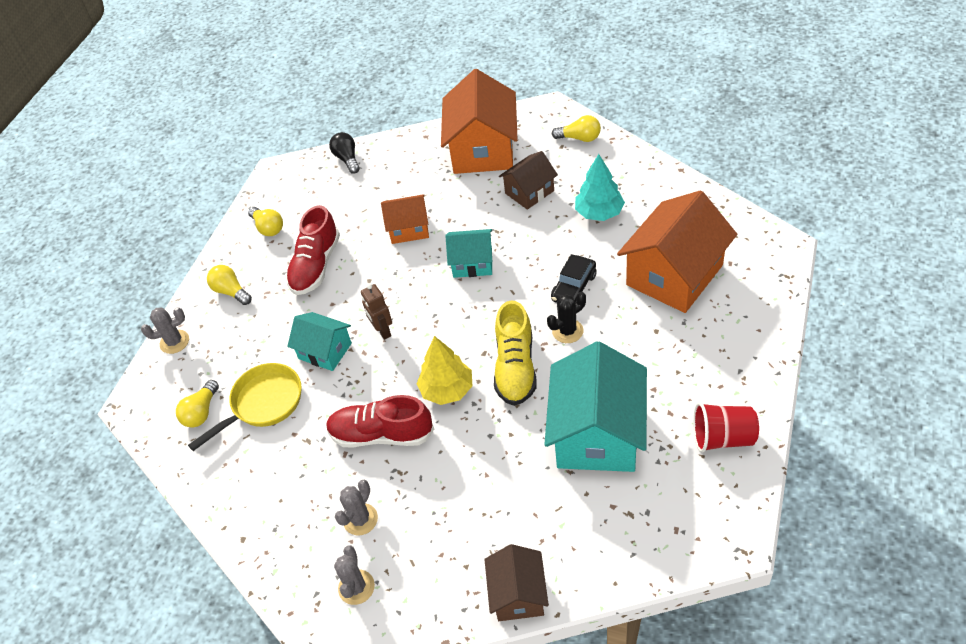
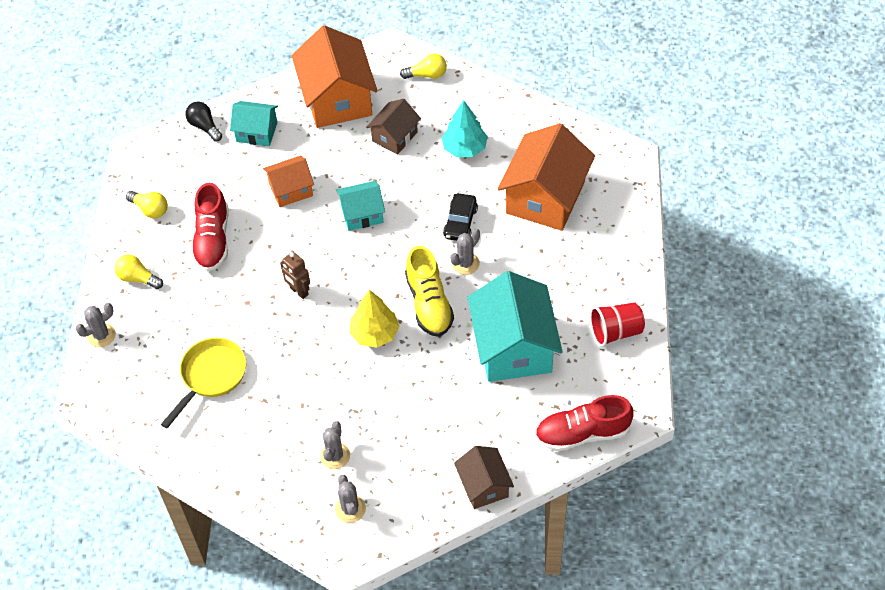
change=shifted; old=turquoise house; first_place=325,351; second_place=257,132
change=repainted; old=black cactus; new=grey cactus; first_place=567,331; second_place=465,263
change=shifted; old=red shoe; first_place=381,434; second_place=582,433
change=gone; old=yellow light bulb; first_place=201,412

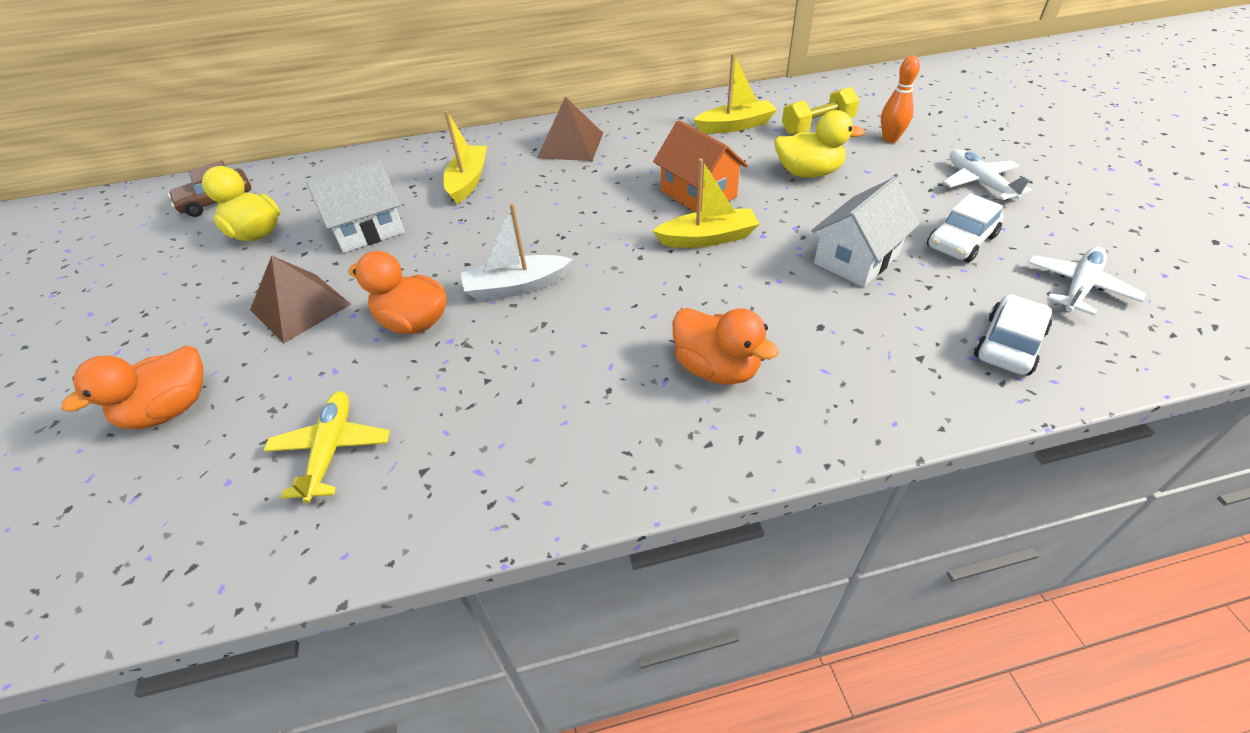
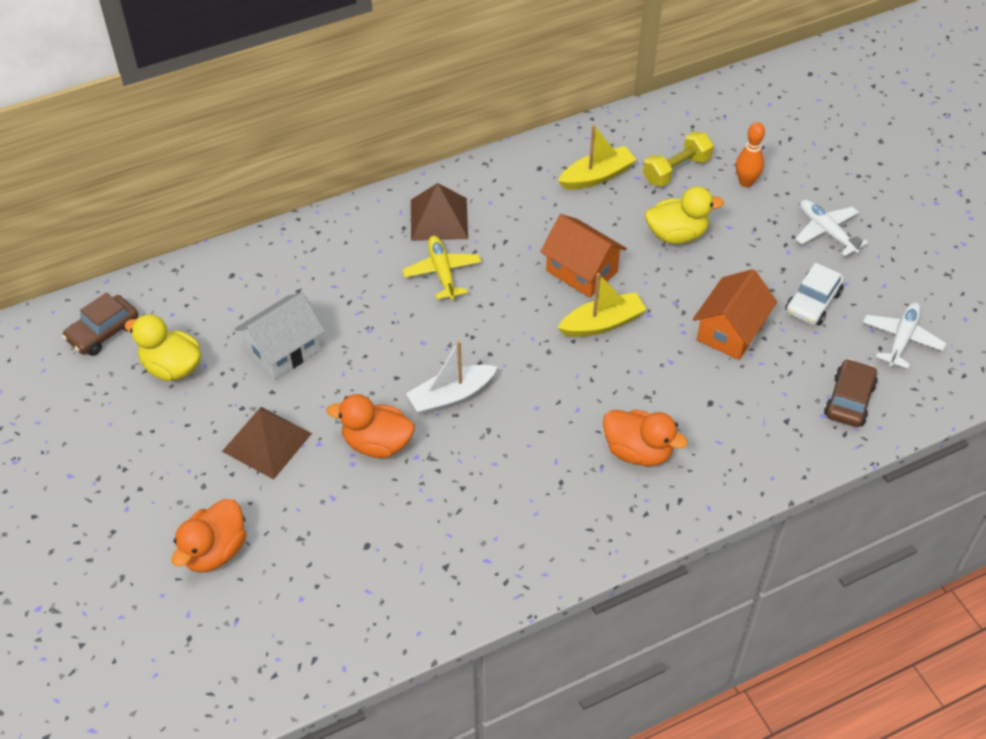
change=shifted; old=yellow plane; first_place=331,450; second_place=442,272
change=repainted; old=white house; new=orange house; first_place=856,259; second_place=730,331
change=repainted; old=white car; new=brown car; first_place=1008,344; second_place=849,400
change=gone; old=yellow boat; first_place=468,181

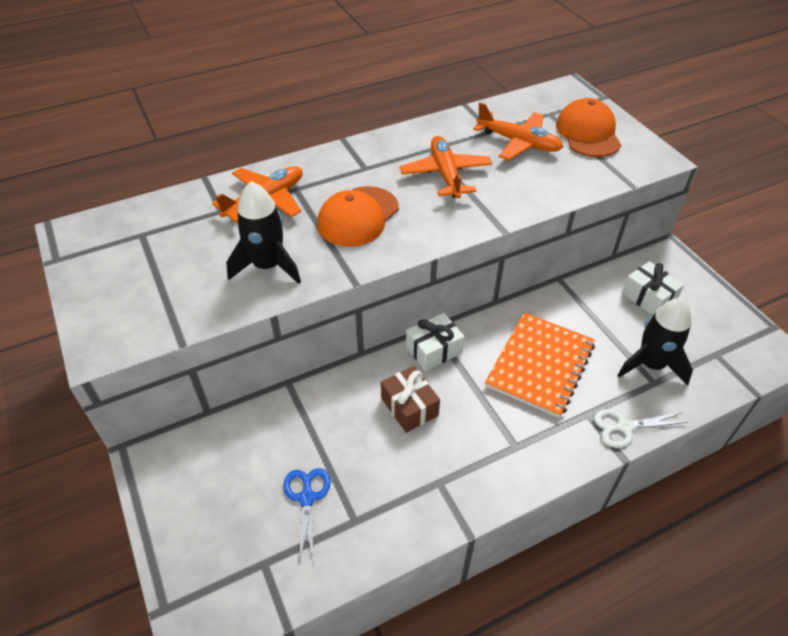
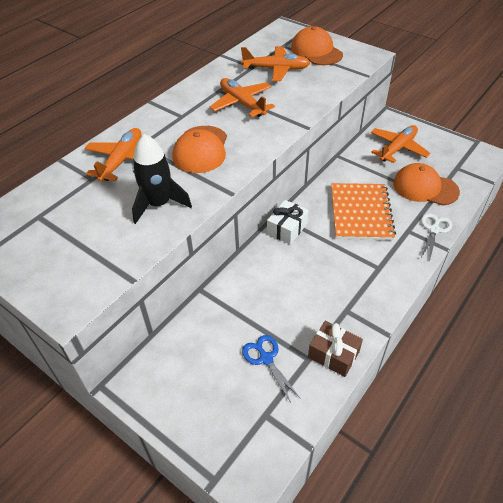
change=shifted; old=brown gift; first_place=409,406; second_place=333,354
change=swapped; old=white gift; new=orange plane; first_place=648,297; second_place=397,148
change=swapped; old=black rocket; new=orange cap; first_place=651,365; second_place=425,187
change=rotated; old=white scissors; first_place=625,427; second_place=434,230; degrees=150

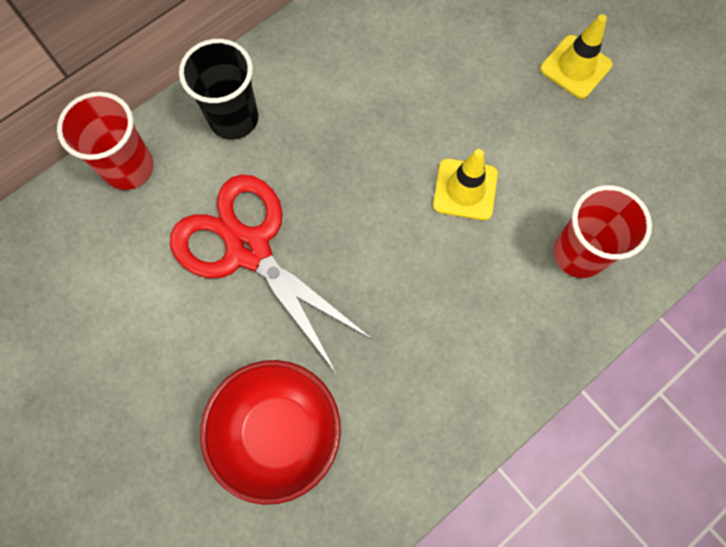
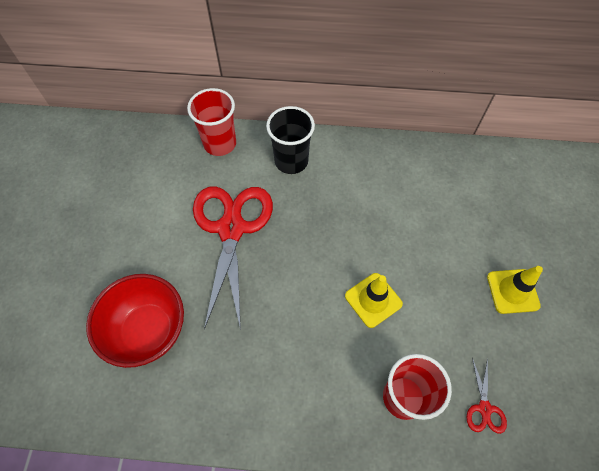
change=new; new=red scissors; second_place=484,408

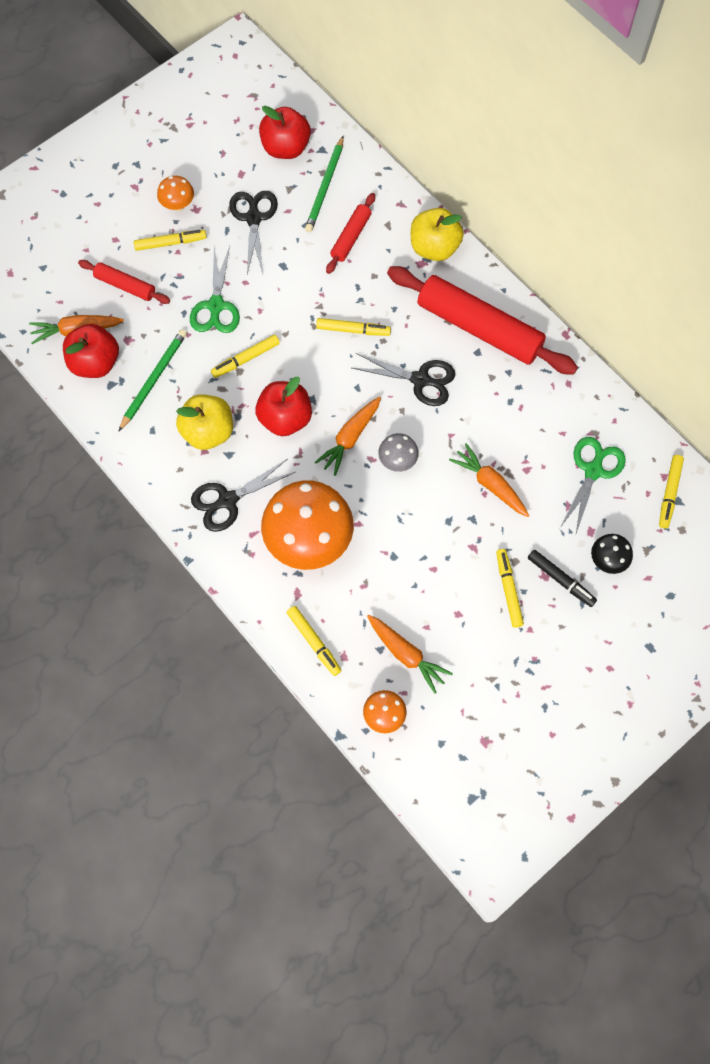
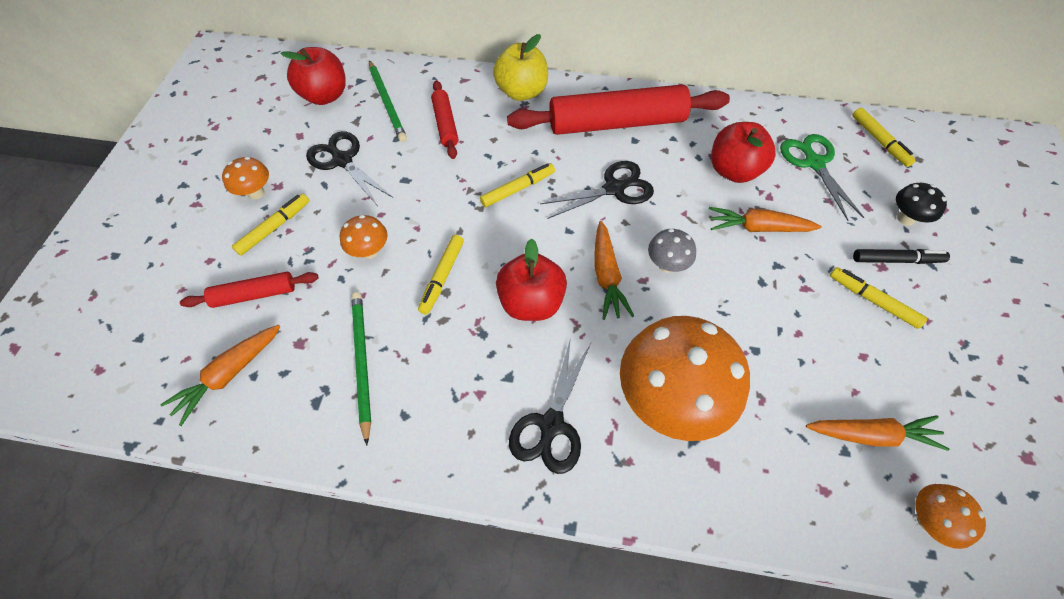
change=swapped; old=green scissors; new=orange mushroom; first_place=216,306; second_place=369,251
change=shifted; old=red apple; first_place=95,363; second_place=733,171
change=gone; old=yellow apple; first_place=208,432
change=gone; old=yellow marker; first_place=314,642

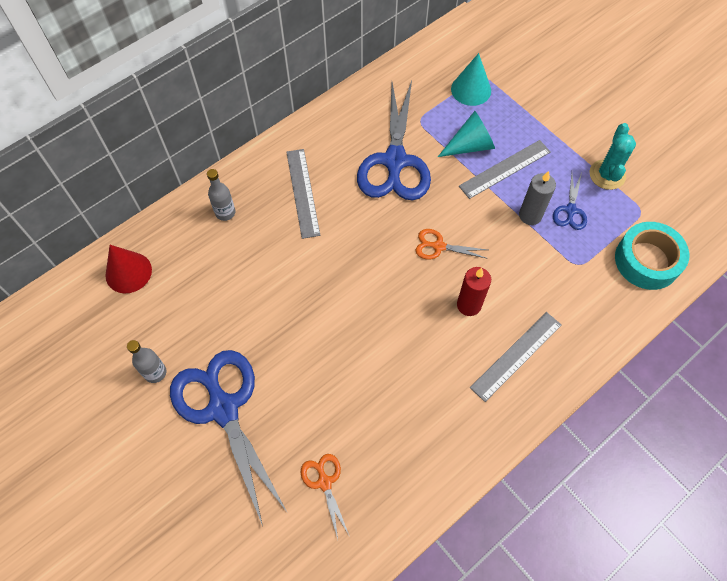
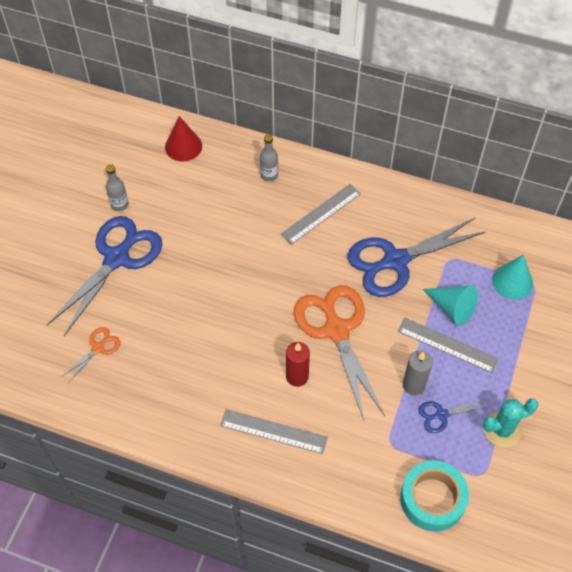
change=scaled; old=orange scissors; first_place=438,246; second_place=336,330; factor=2.22

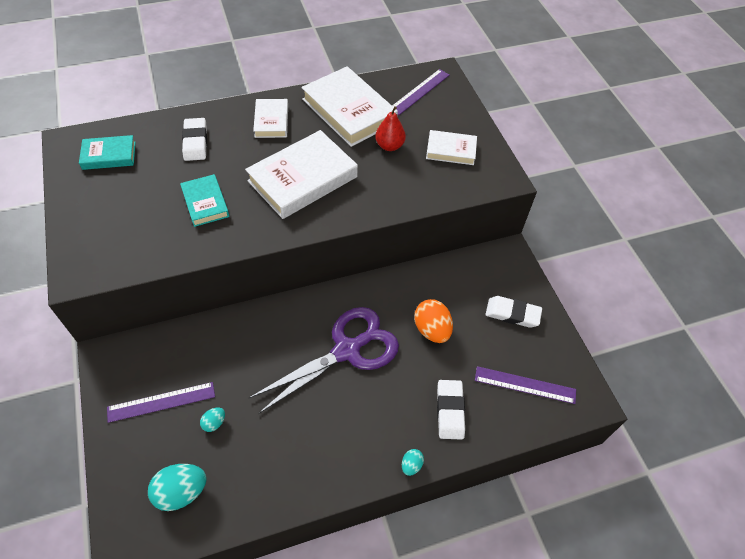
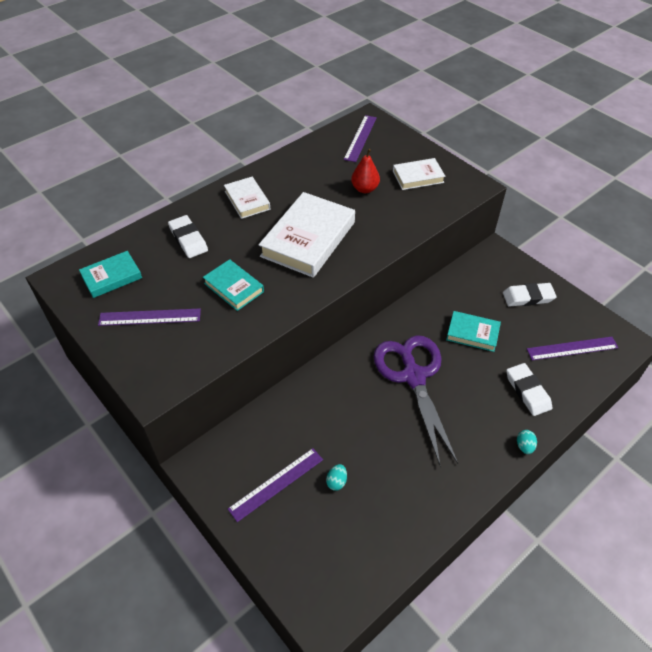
change=new; new=purple ruler; second_place=150,317
change=rotated; old=purple scissors; first_place=347,350; second_place=413,376; degrees=-45
change=swapped; old=orange egg; new=turquoise book; first_place=432,330; second_place=472,333
change=gone; old=turquoise egg; first_place=181,492
change=gone; old=white book; first_place=349,111

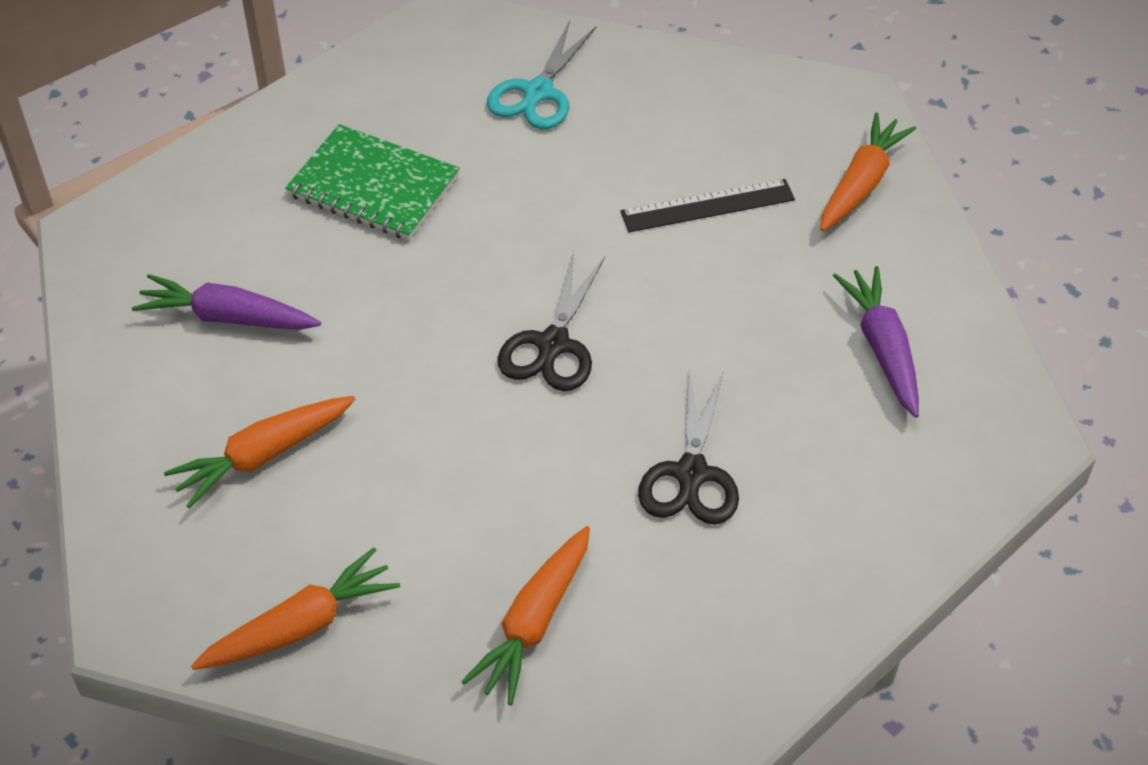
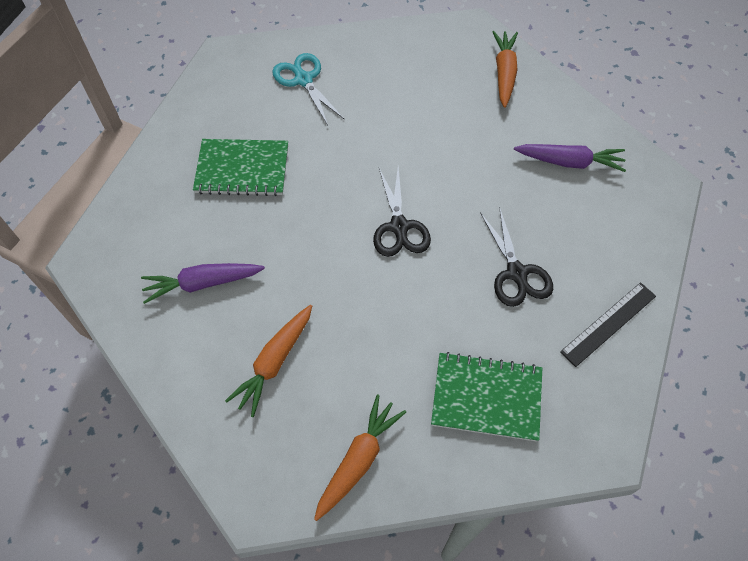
change=rotated; old=turquoise scissors; first_place=538,92; second_place=303,80; degrees=150
change=swapped; old=orange carrot; new=green notebook; first_place=534,622; second_place=486,398
change=rotated; old=purple carrot; first_place=882,348; second_place=569,162; degrees=135
change=shifted; old=black ruler; first_place=707,205; second_place=608,323

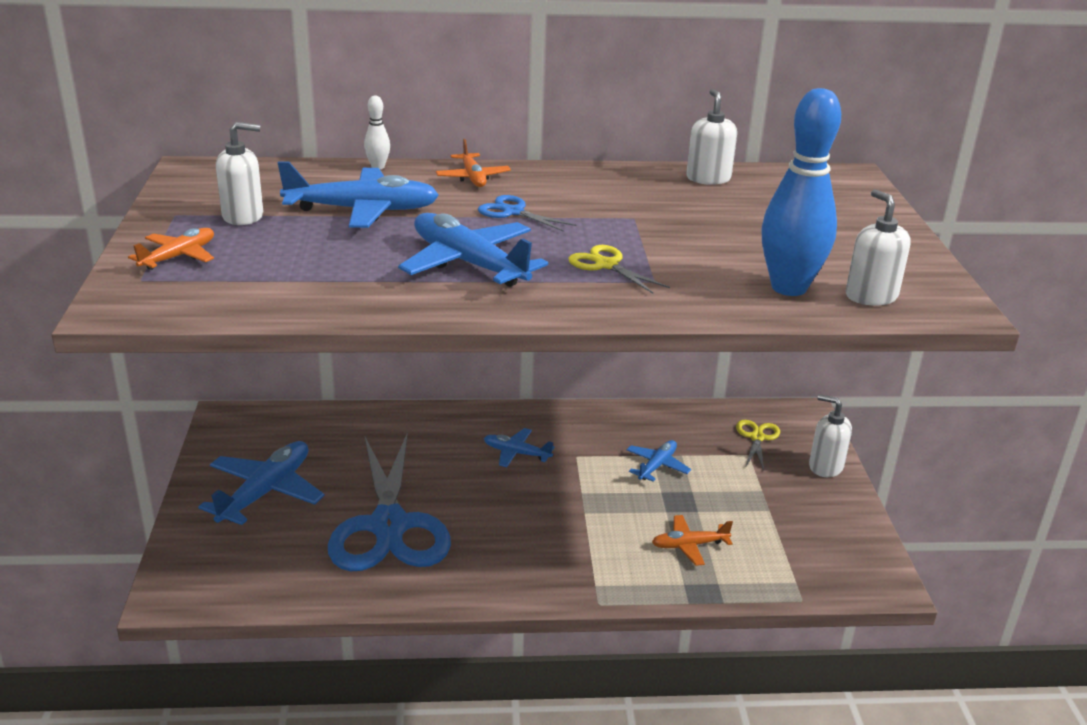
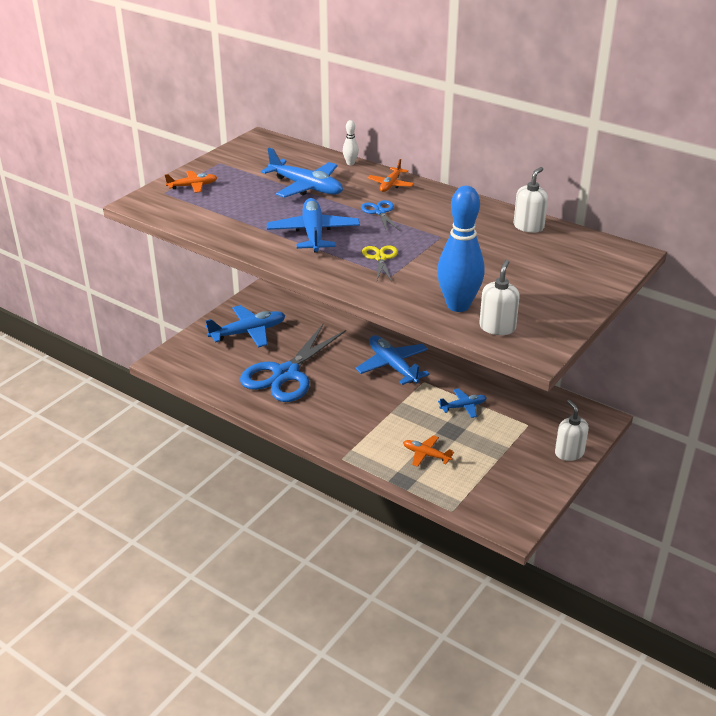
change=scaled; old=blue plane; first_place=516,453; second_place=393,366; factor=1.79
change=gone; old=white soap dispenser; first_place=243,216
change=gone; old=yellow scissors; first_place=757,437

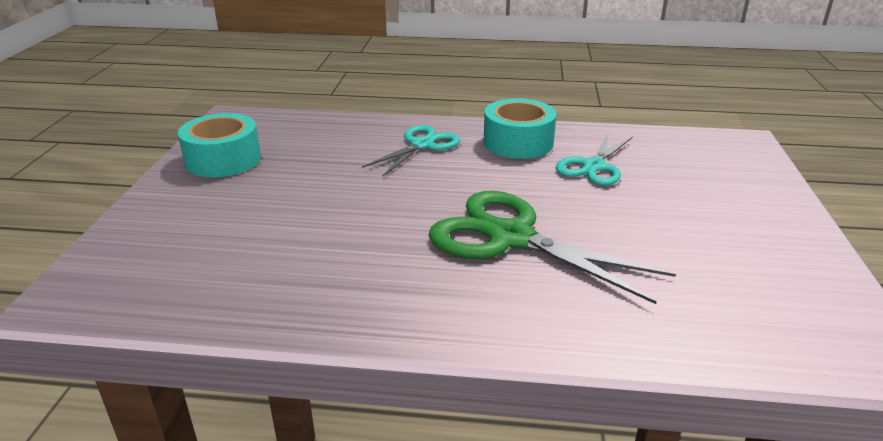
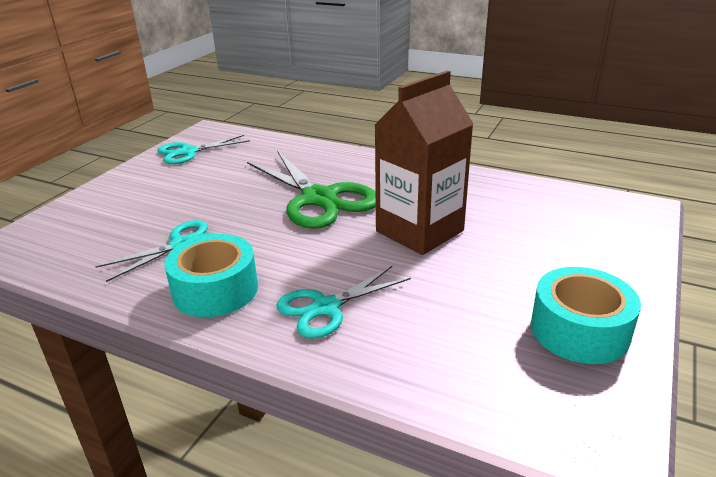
change=new; new=turquoise scissors; second_place=188,152
change=new; new=brown carton; second_place=419,231

